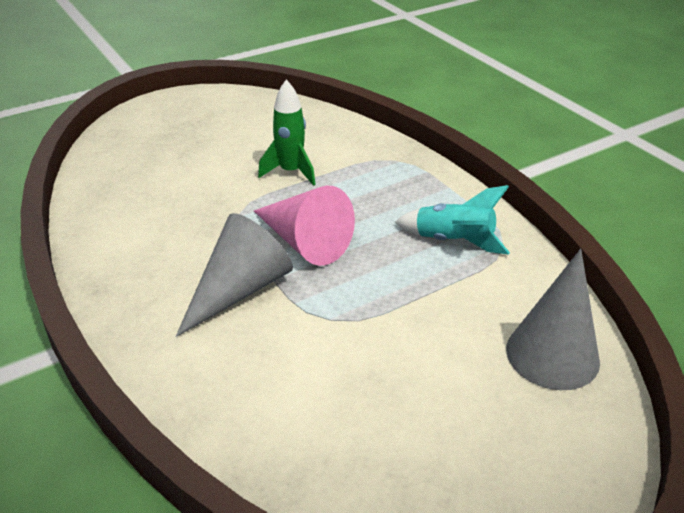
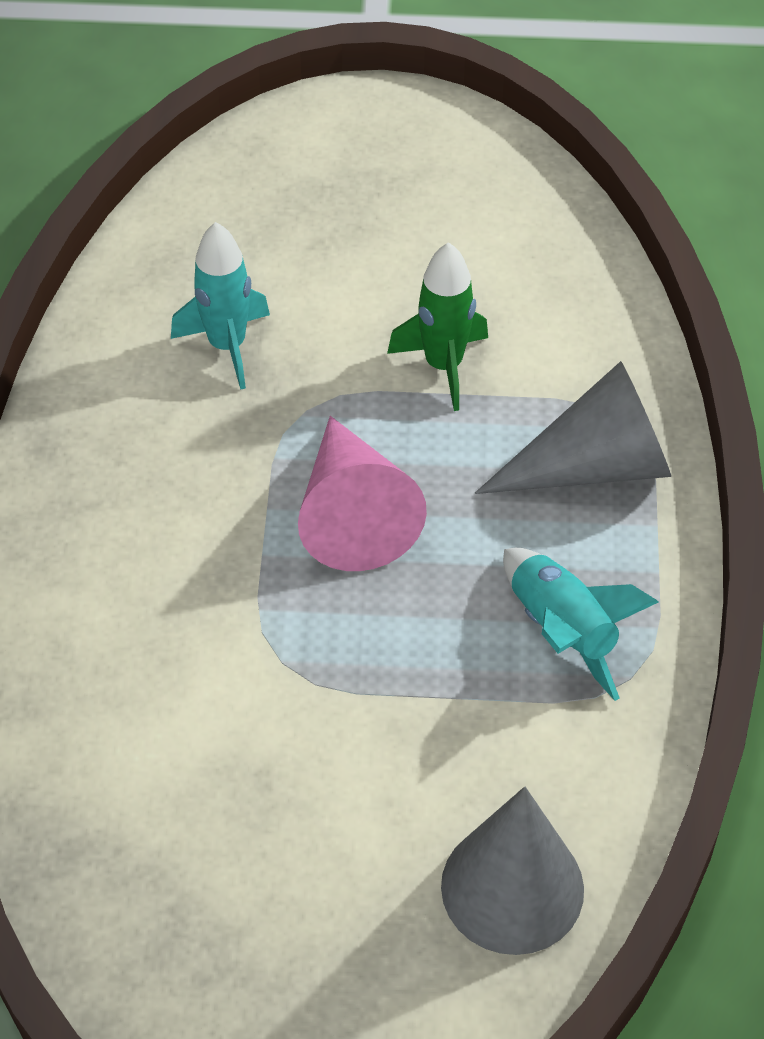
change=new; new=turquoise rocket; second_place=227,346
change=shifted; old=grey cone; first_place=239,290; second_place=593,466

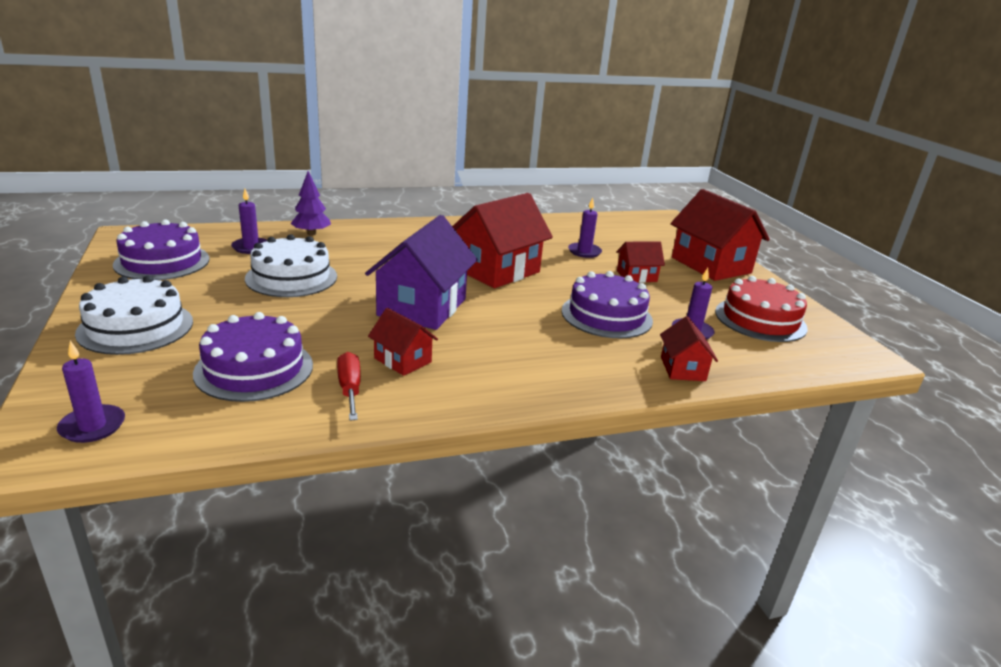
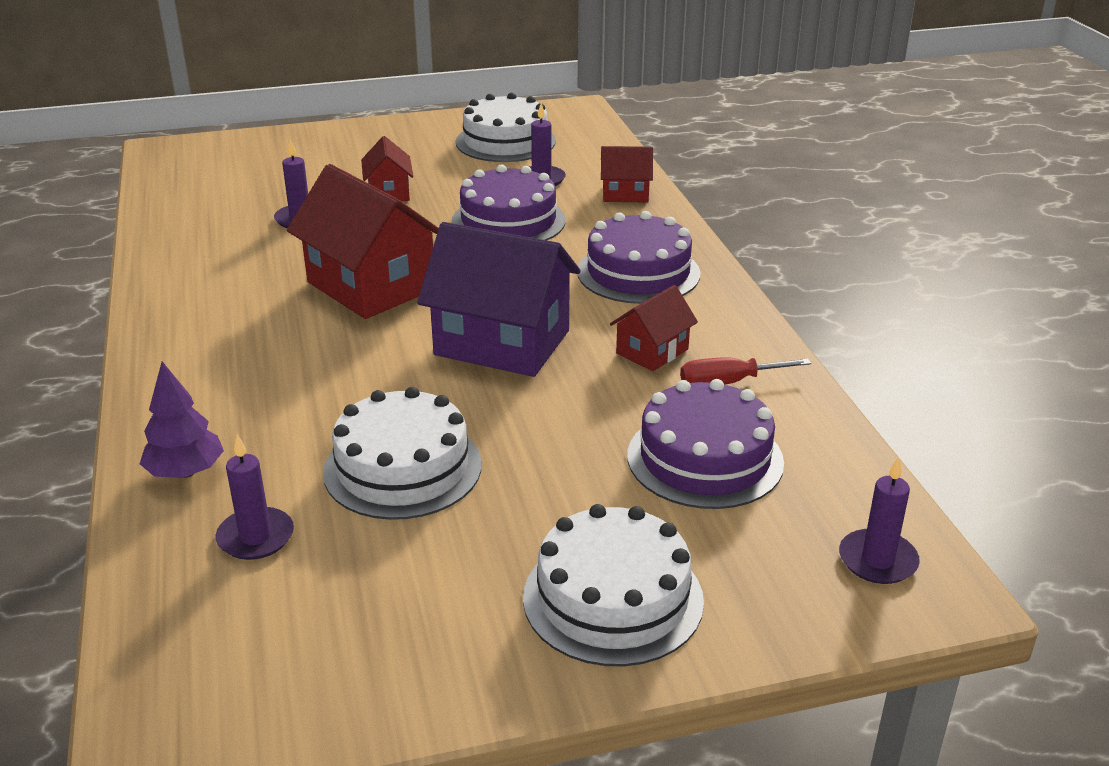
change=repainted; old=red cake; new=white cake; first_place=760,319; second_place=505,141
change=shifted; old=purple cake; first_place=162,262; second_place=638,272
change=gone; old=red house; first_place=711,265

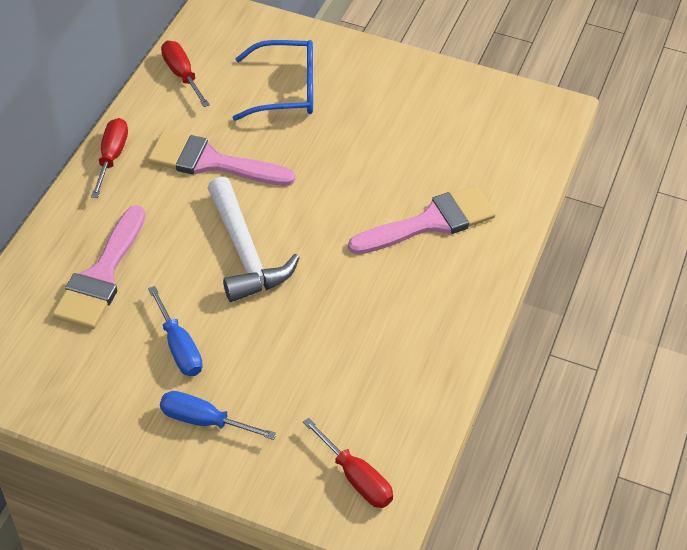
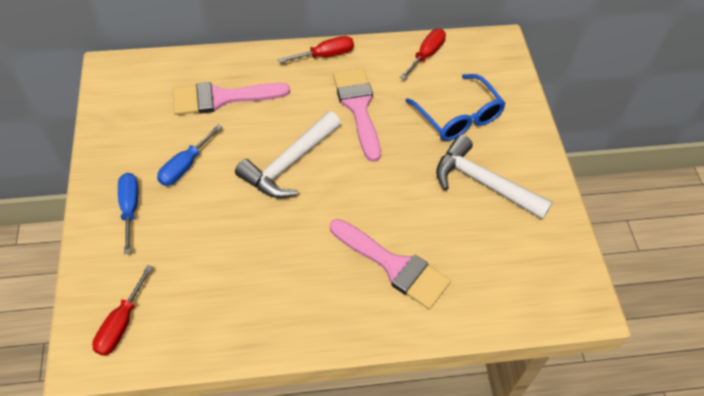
change=new; new=white hammer; second_place=483,183

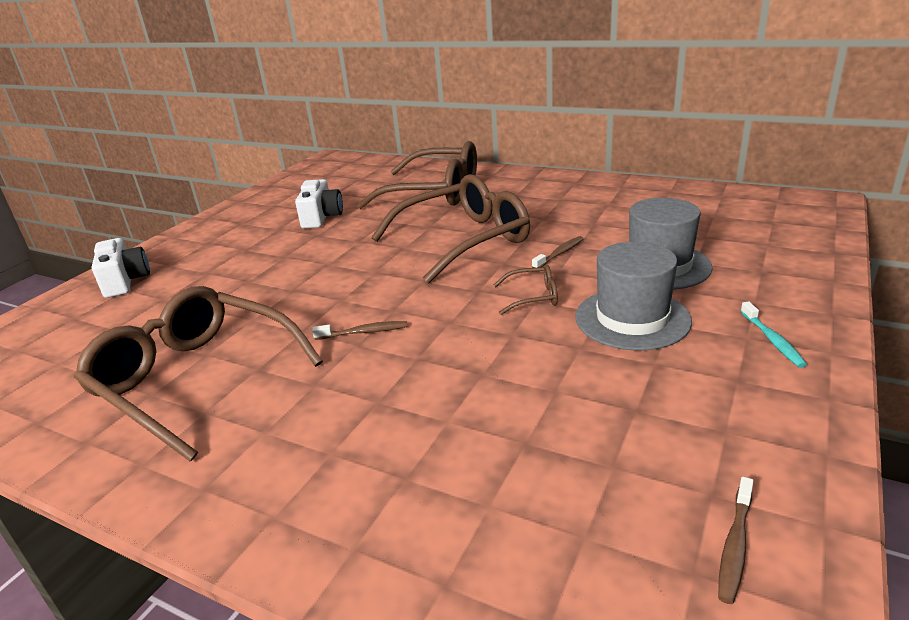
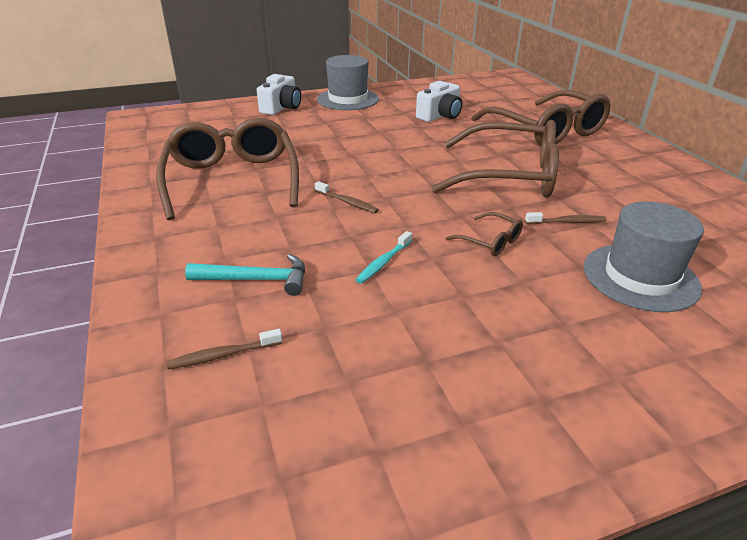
change=shifted; old=brown toothbrush; first_place=735,546; second_place=223,355
change=new; new=turquoise hammer; second_place=256,280
change=shifted; old=grey hat; first_place=632,318; second_place=348,99
change=shifted; old=turquoise toothbrush; first_place=772,340; second_place=383,262

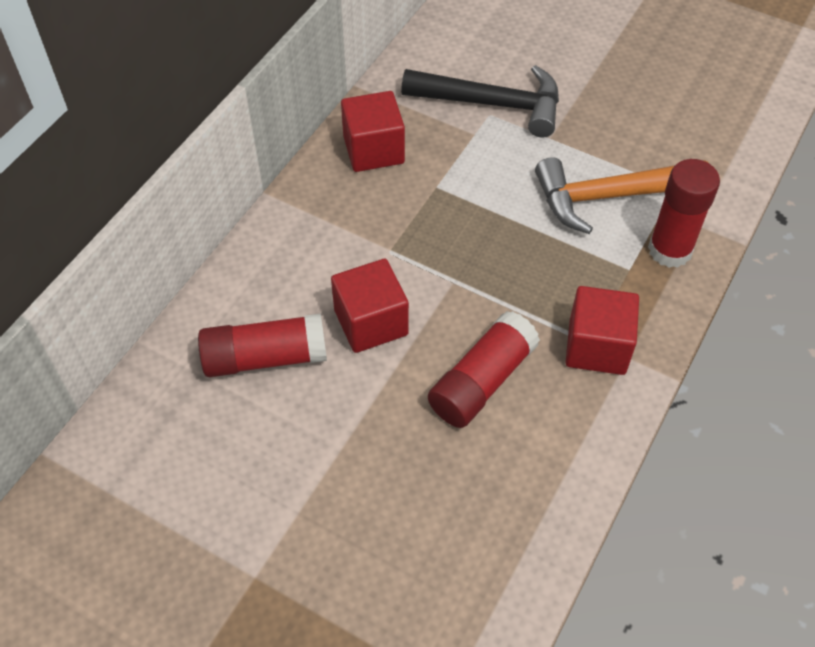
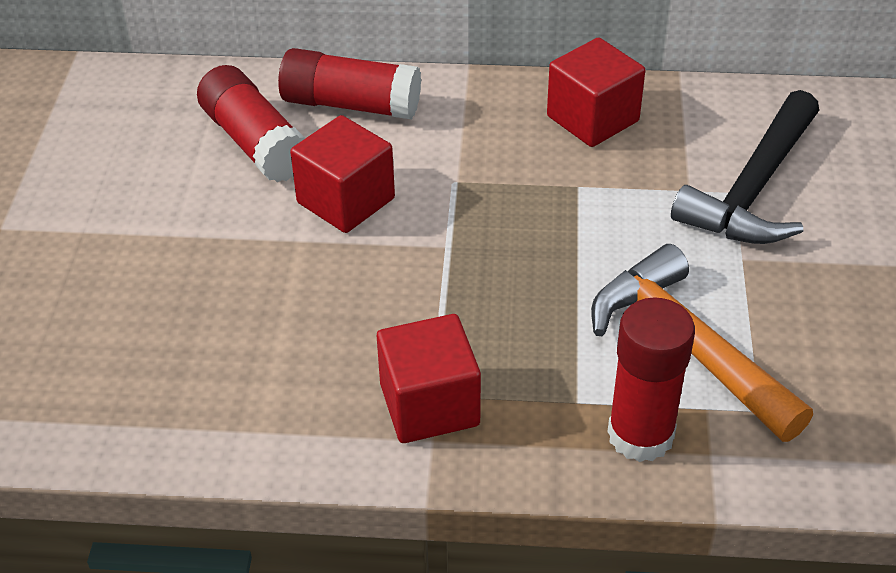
change=shifted; old=red glue stick; first_place=482,381; second_place=351,105
change=rotated; old=black hammer; first_place=493,104; second_place=753,189; degrees=45

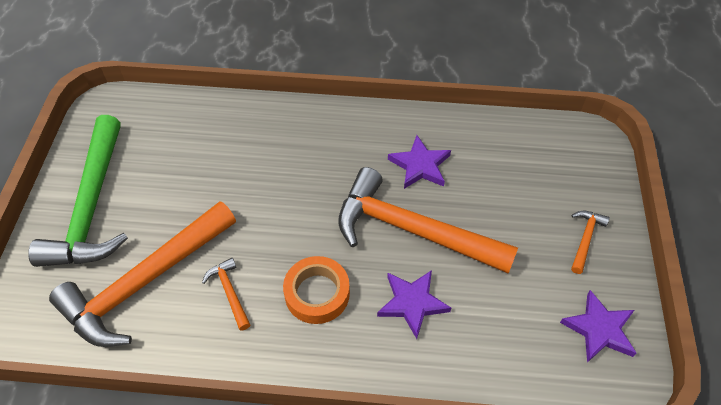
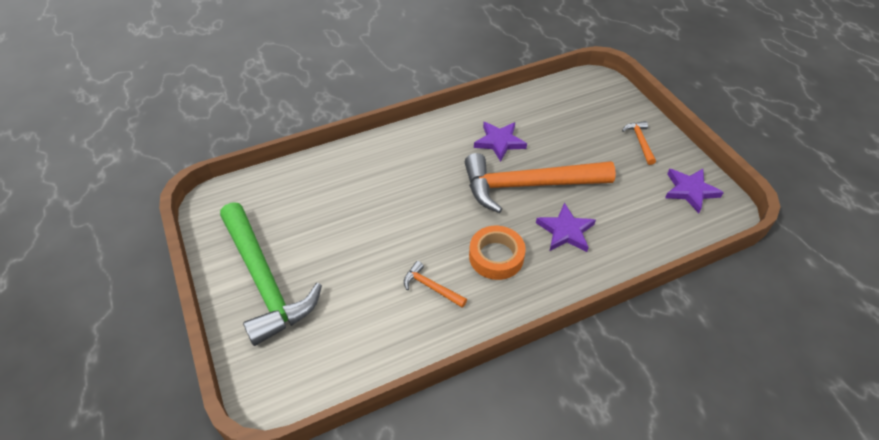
change=gone; old=orange hammer; first_place=145,282

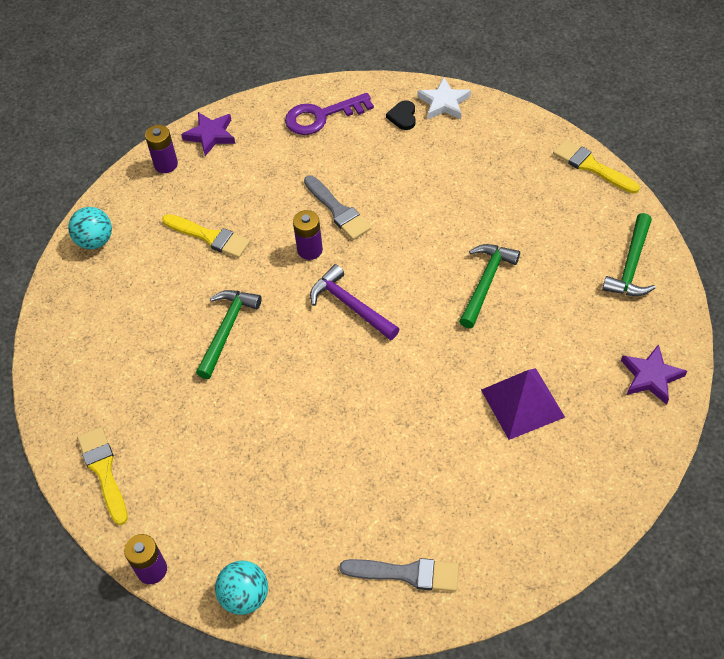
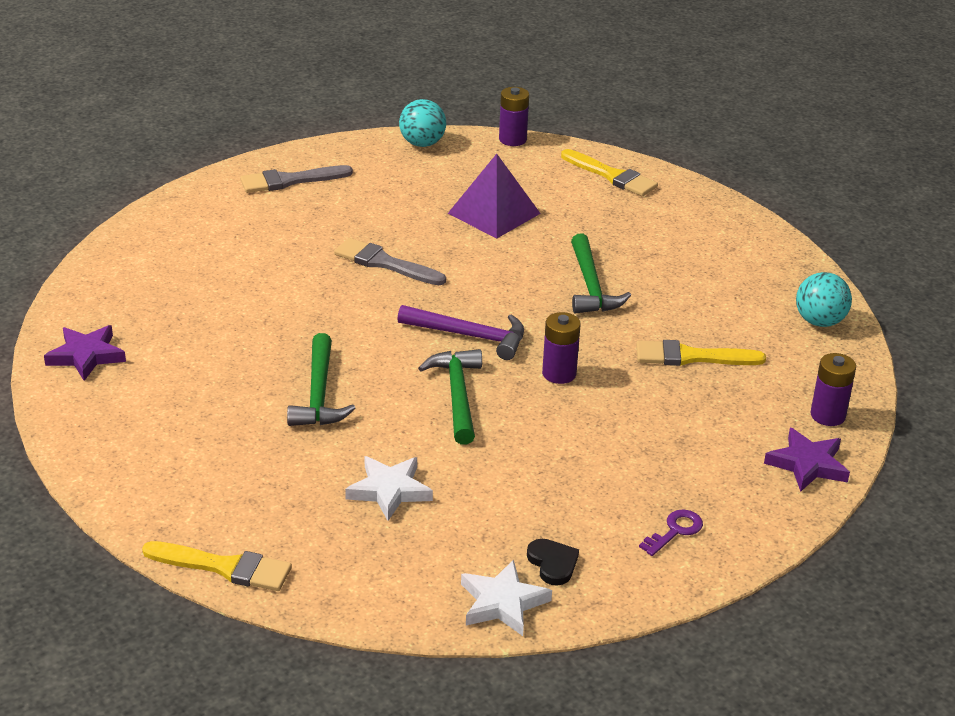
change=shifted; old=grey brush; first_place=338,210; second_place=384,263
change=new; new=white star; second_place=389,490
change=shifted; old=green hammer; first_place=631,265; second_place=457,395
change=shifted; old=purple pyramid; first_place=522,403; second_place=494,213
change=scaled; old=purple key; first_place=321,116; second_place=675,531; factor=0.53

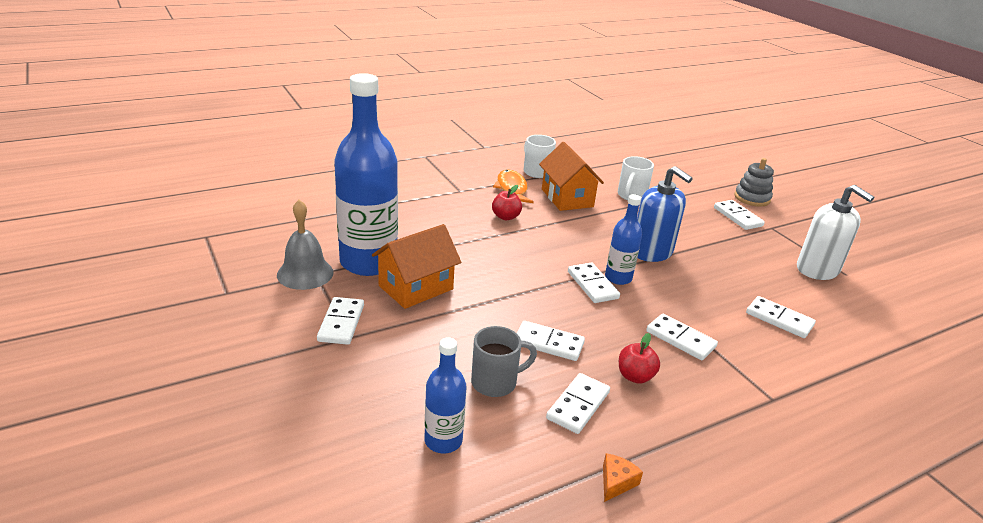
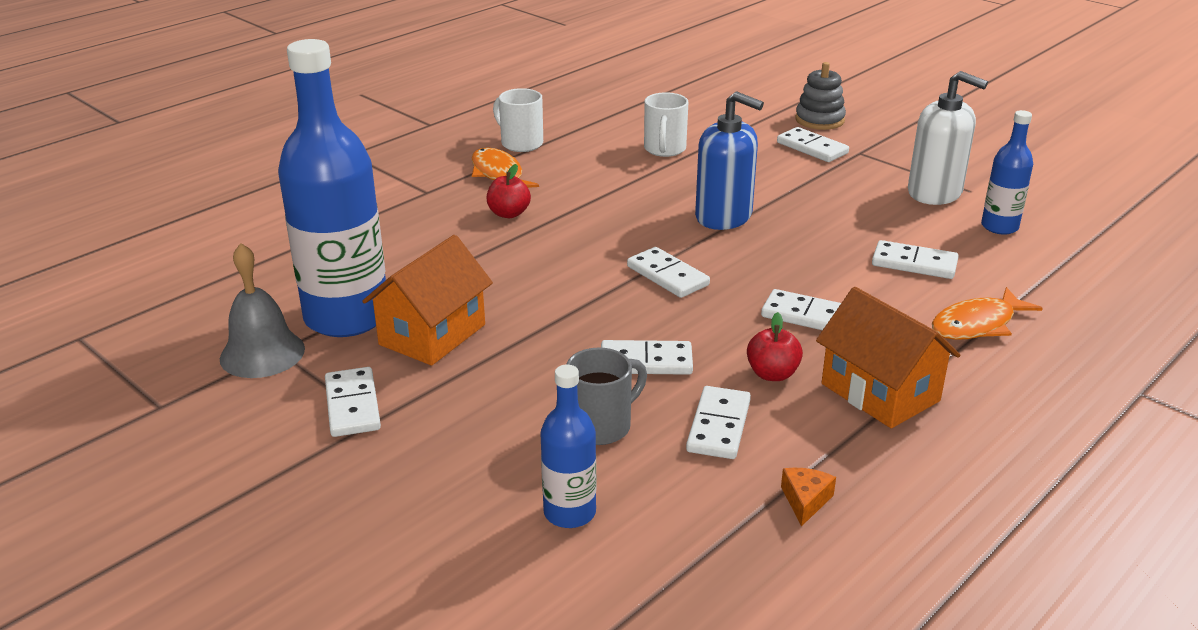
change=shifted; old=orange house; first_place=567,198; second_place=880,392
change=new; new=orange fish; second_place=977,324
change=shifted; old=blue bottle; first_place=618,278; second_place=999,227

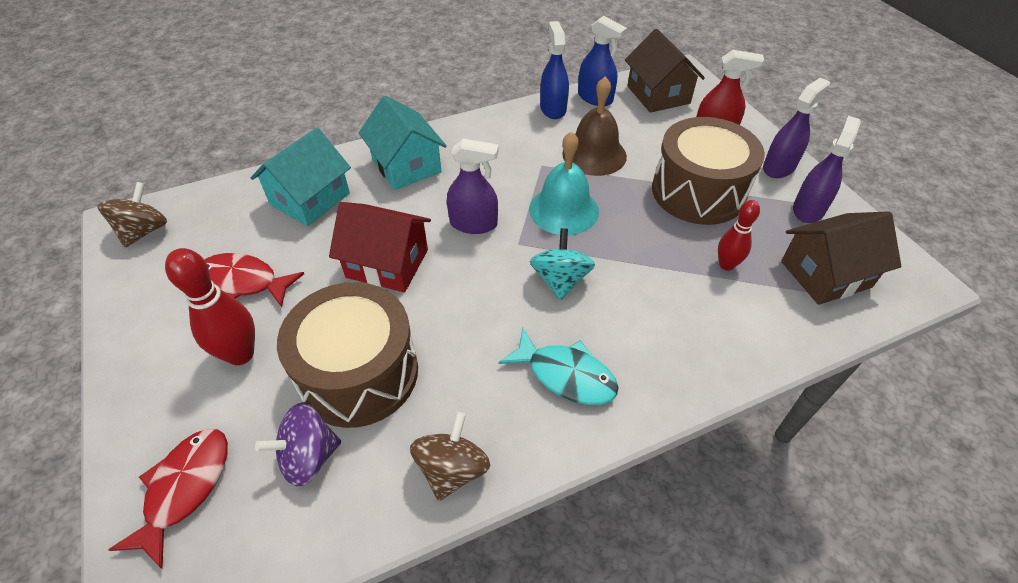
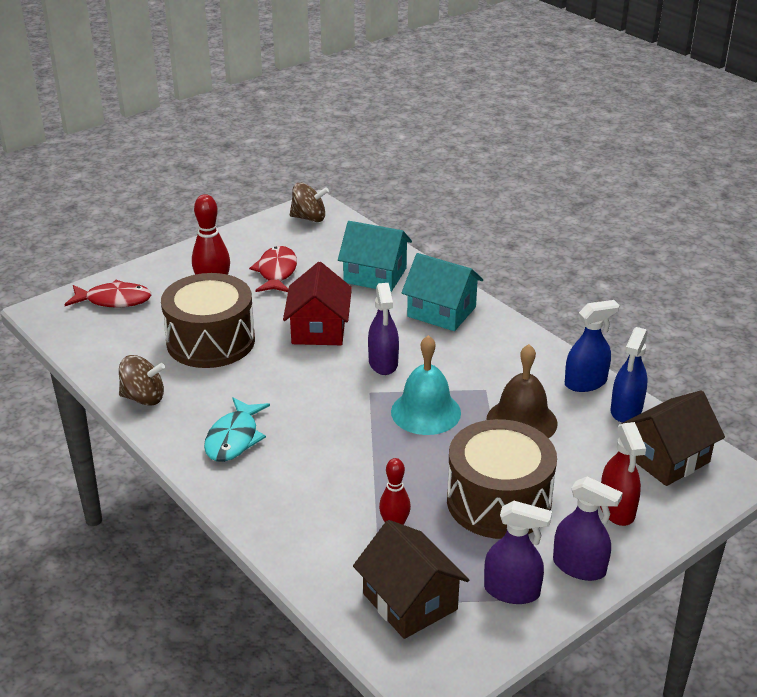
change=rotated; old=turquoise house; first_place=406,165; second_place=441,312; degrees=75
change=gone; old=purple spinning top; first_place=309,457
change=gone; old=turquoise spinning top; first_place=560,280

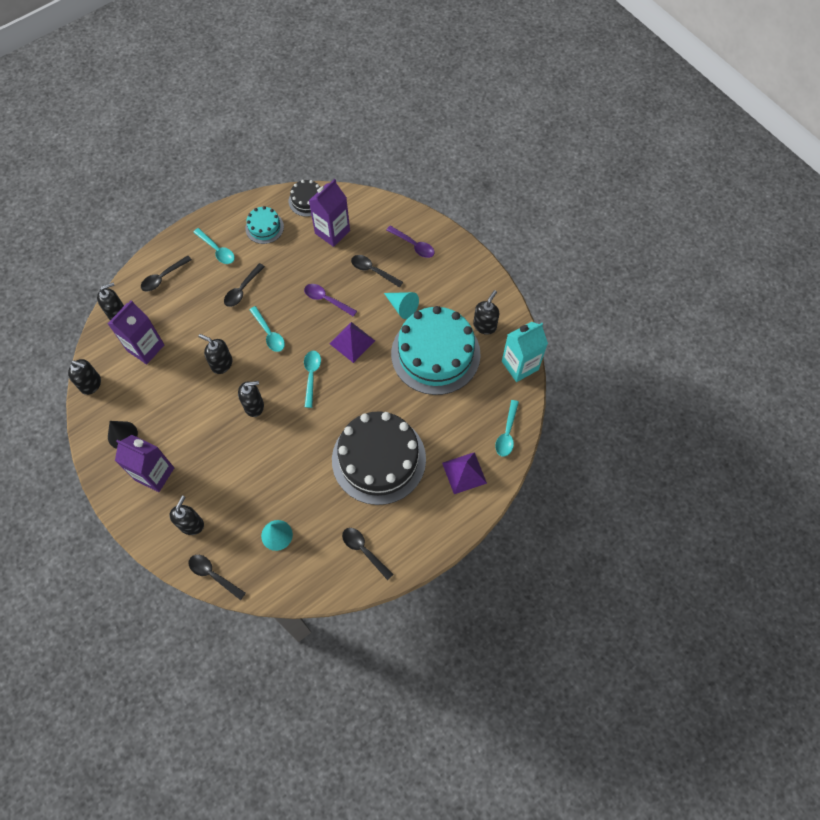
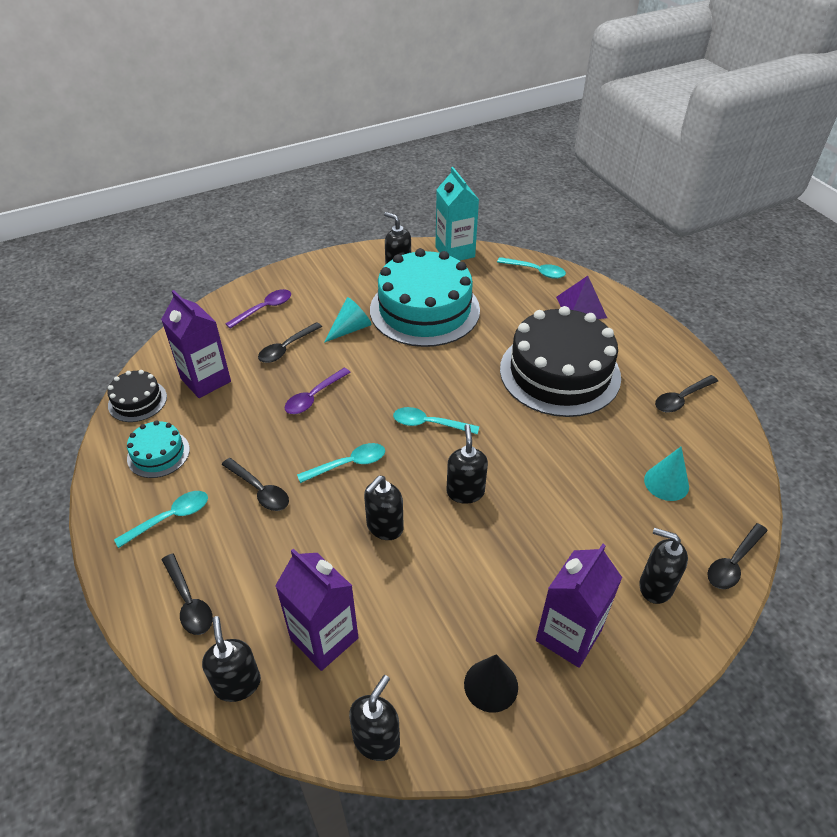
change=gone; old=purple pyramid; first_place=352,342

